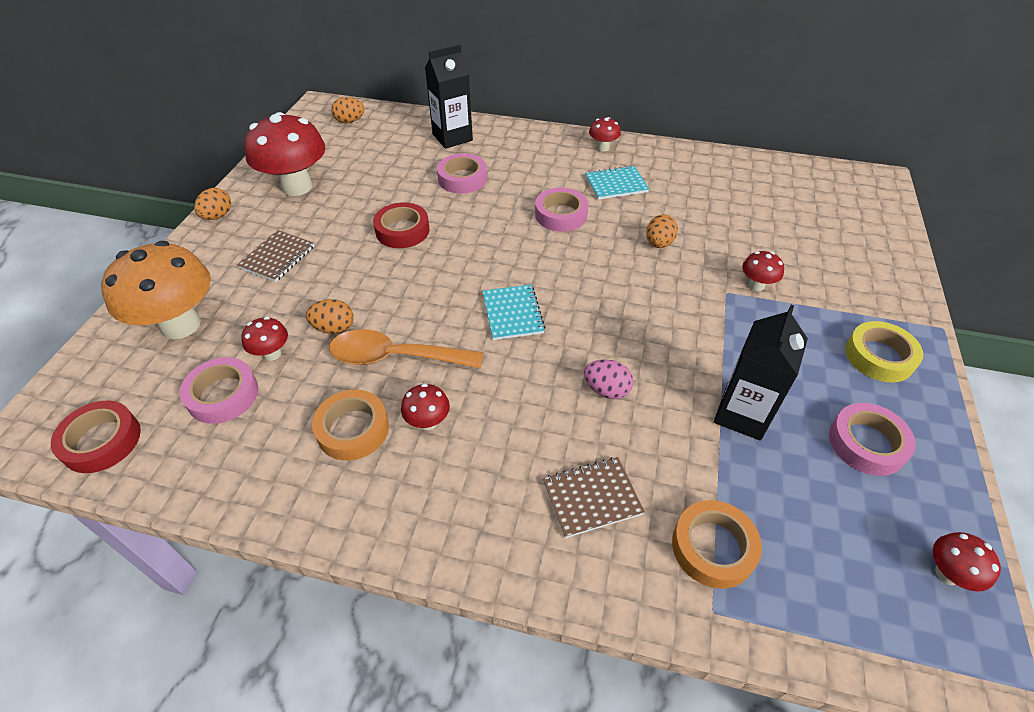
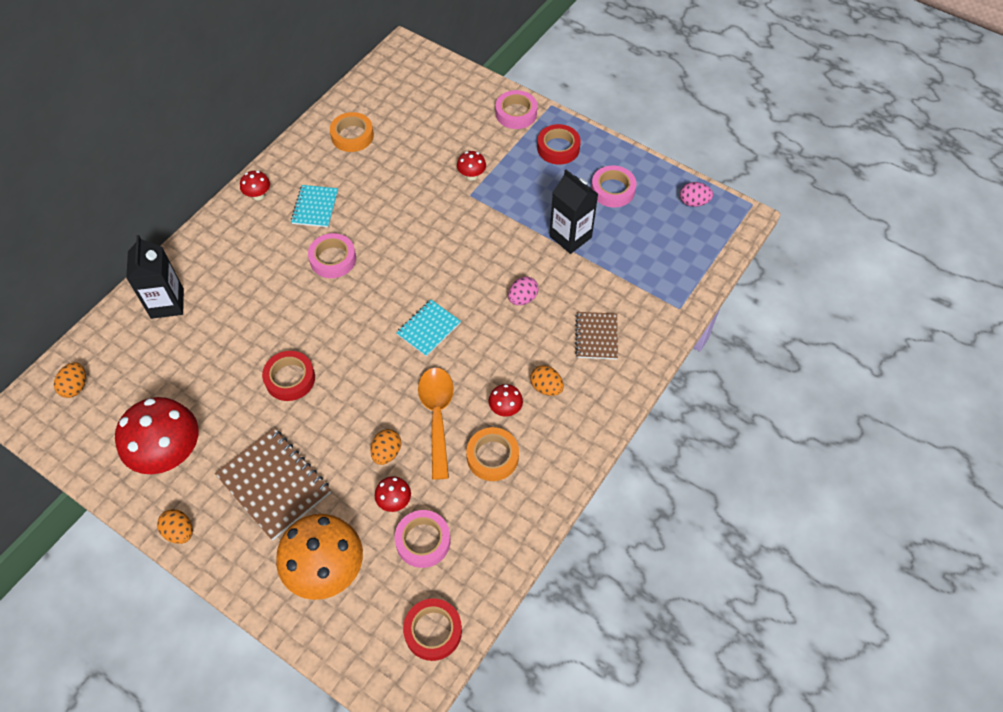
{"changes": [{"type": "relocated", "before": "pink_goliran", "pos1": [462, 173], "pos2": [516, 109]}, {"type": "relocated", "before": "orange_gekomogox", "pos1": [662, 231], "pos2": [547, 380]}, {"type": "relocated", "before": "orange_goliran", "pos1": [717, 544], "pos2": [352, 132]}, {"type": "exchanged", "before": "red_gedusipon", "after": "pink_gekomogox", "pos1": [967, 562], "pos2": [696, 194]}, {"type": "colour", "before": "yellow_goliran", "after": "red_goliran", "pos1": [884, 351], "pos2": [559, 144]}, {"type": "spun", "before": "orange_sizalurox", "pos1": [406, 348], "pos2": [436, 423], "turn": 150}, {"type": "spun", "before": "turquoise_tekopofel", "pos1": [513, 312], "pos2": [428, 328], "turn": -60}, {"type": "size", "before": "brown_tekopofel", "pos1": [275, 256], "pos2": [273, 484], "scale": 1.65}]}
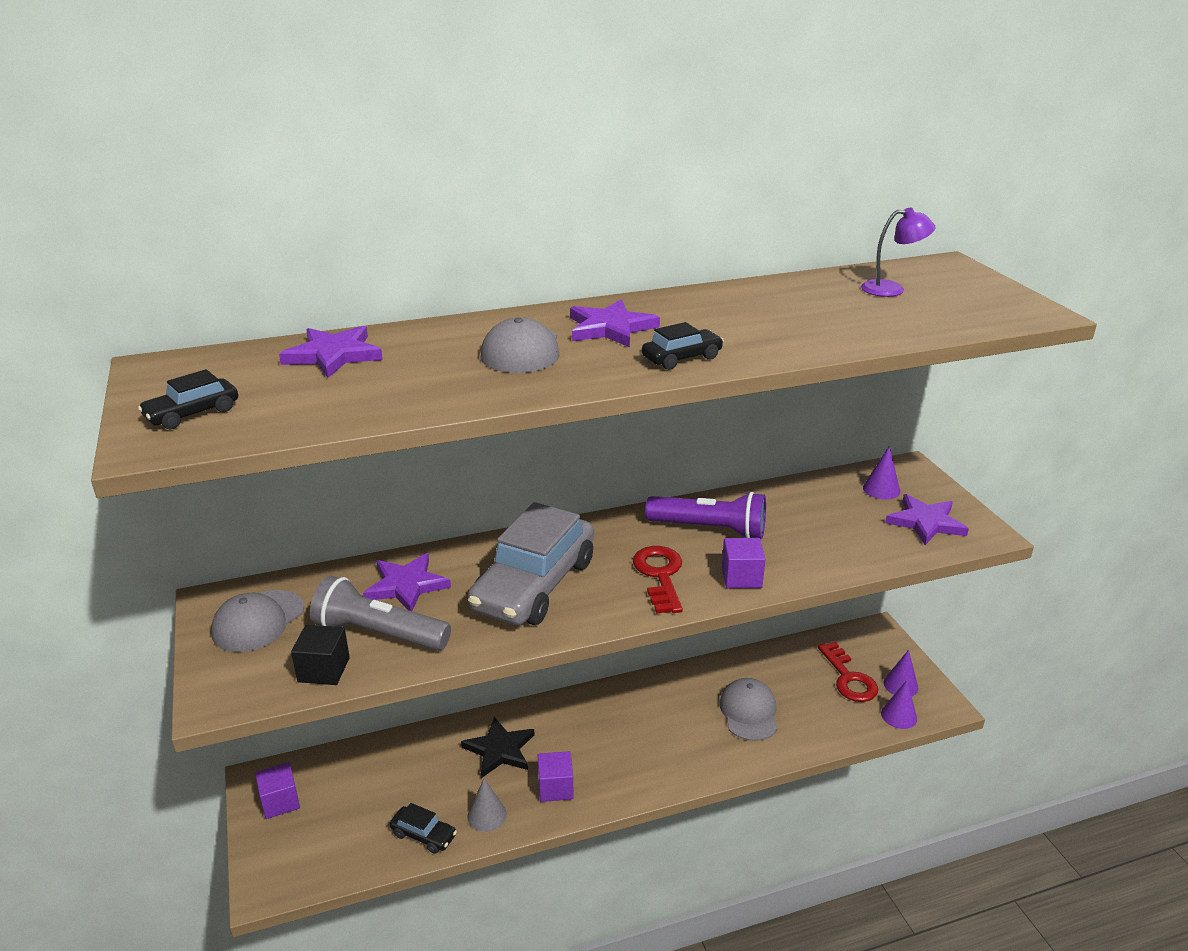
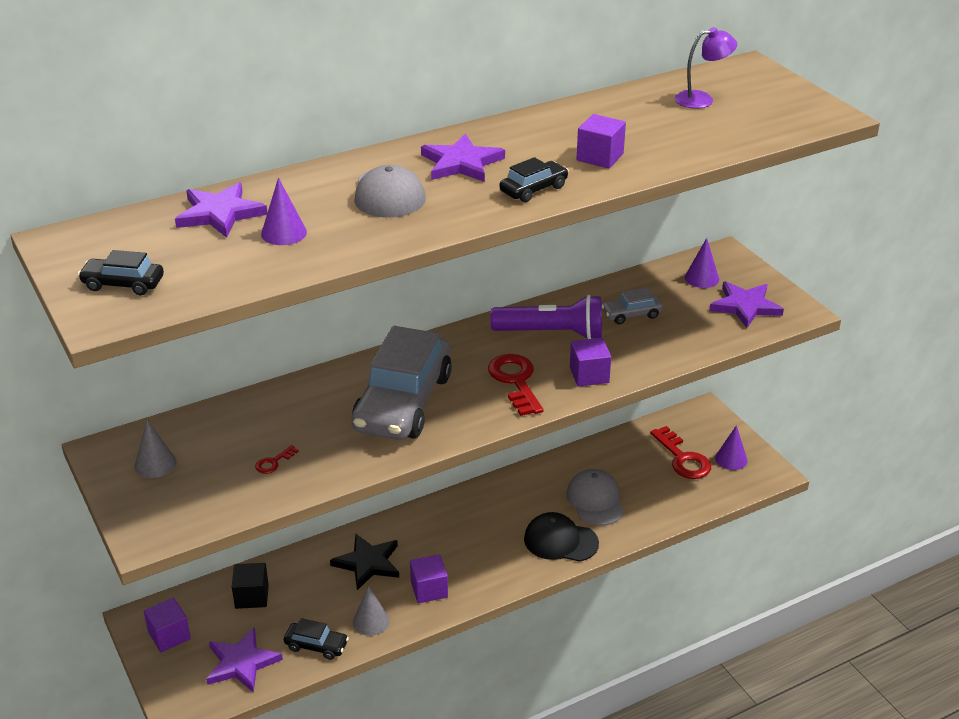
{"changes": [{"type": "appeared", "after": "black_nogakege", "pos2": [561, 537]}, {"type": "appeared", "after": "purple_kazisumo", "pos2": [601, 141]}, {"type": "appeared", "after": "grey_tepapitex", "pos2": [632, 306]}, {"type": "relocated", "before": "black_kazisumo", "pos1": [320, 655], "pos2": [250, 586]}, {"type": "relocated", "before": "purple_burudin", "pos1": [407, 582], "pos2": [244, 660]}, {"type": "relocated", "before": "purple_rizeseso", "pos1": [899, 704], "pos2": [284, 211]}, {"type": "exchanged", "before": "grey_nogakege", "after": "grey_rizeseso", "pos1": [257, 621], "pos2": [156, 449]}, {"type": "exchanged", "before": "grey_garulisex", "after": "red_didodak", "pos1": [380, 613], "pos2": [277, 459]}, {"type": "spun", "before": "black_tepapitex", "pos1": [188, 399], "pos2": [121, 272], "turn": 60}]}
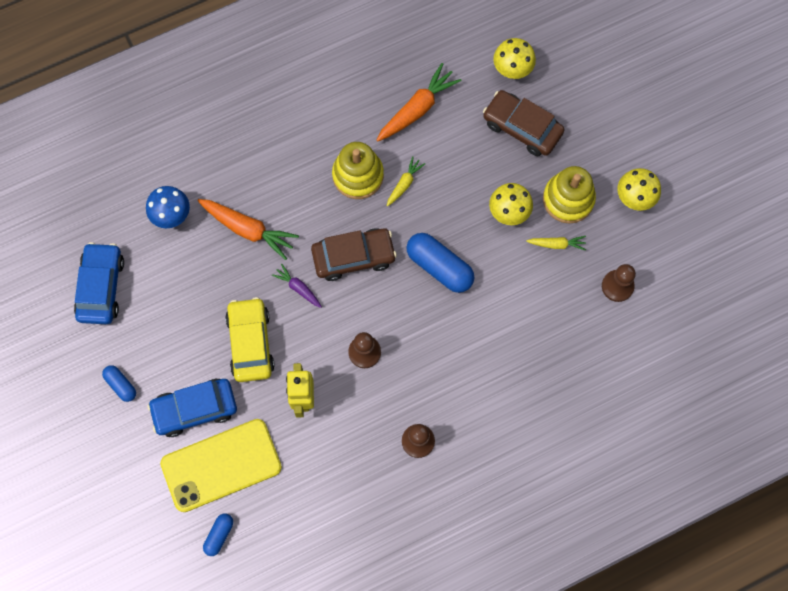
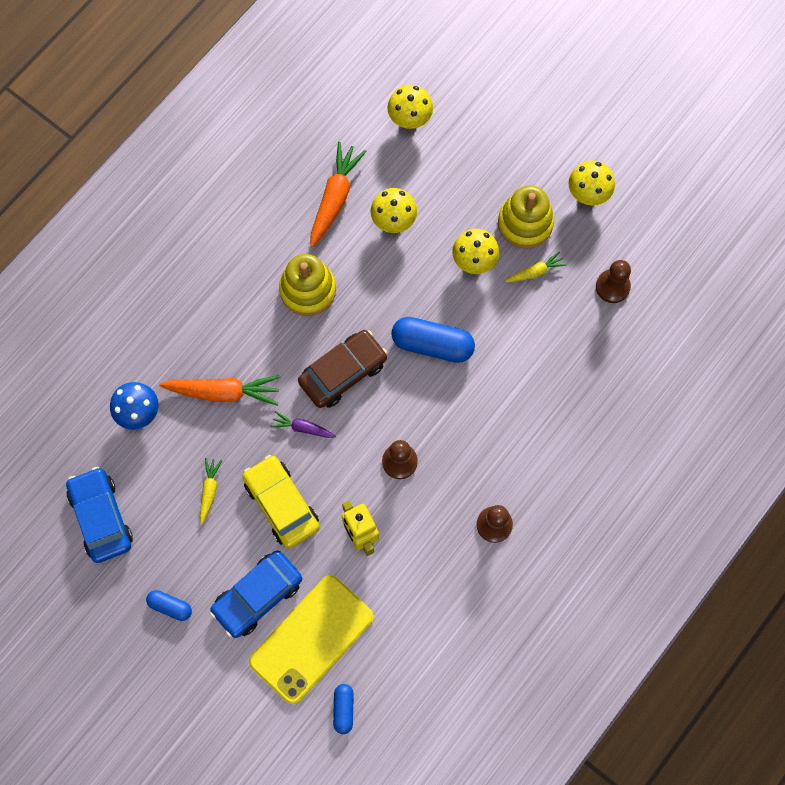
{"changes": [{"type": "missing", "before": "brown_tepapitex", "pos1": [523, 123]}, {"type": "appeared", "after": "yellow_gedusipon", "pos2": [394, 210]}, {"type": "relocated", "before": "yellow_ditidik", "pos1": [406, 181], "pos2": [211, 491]}]}
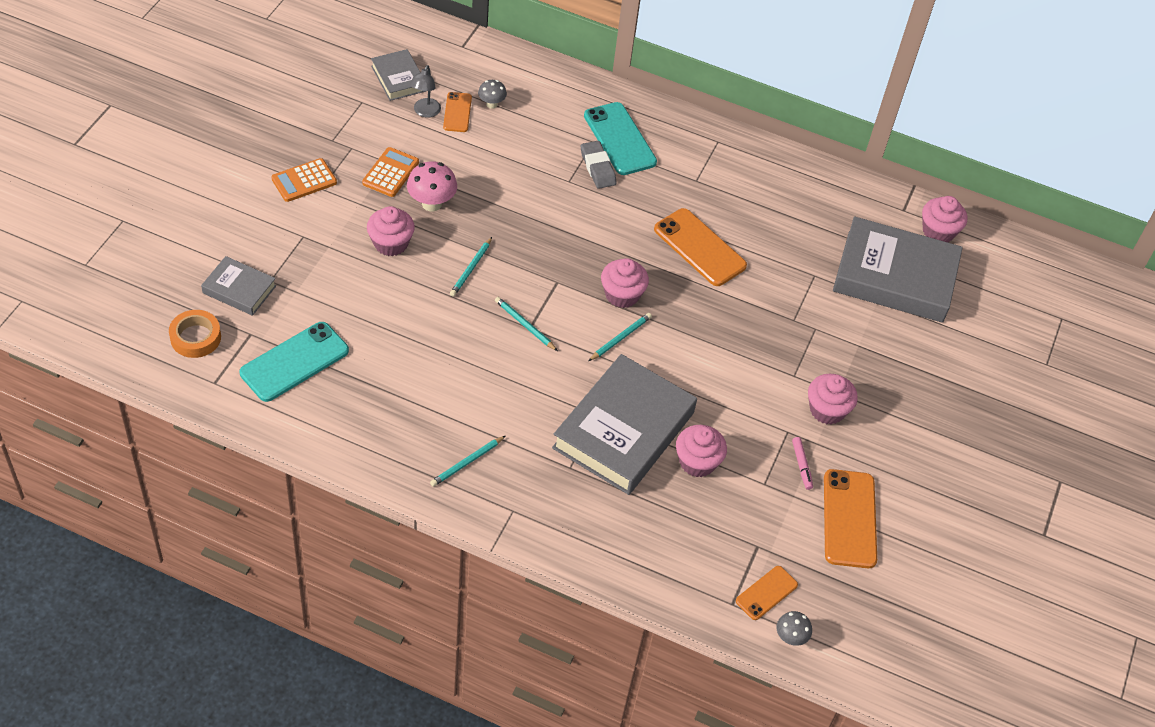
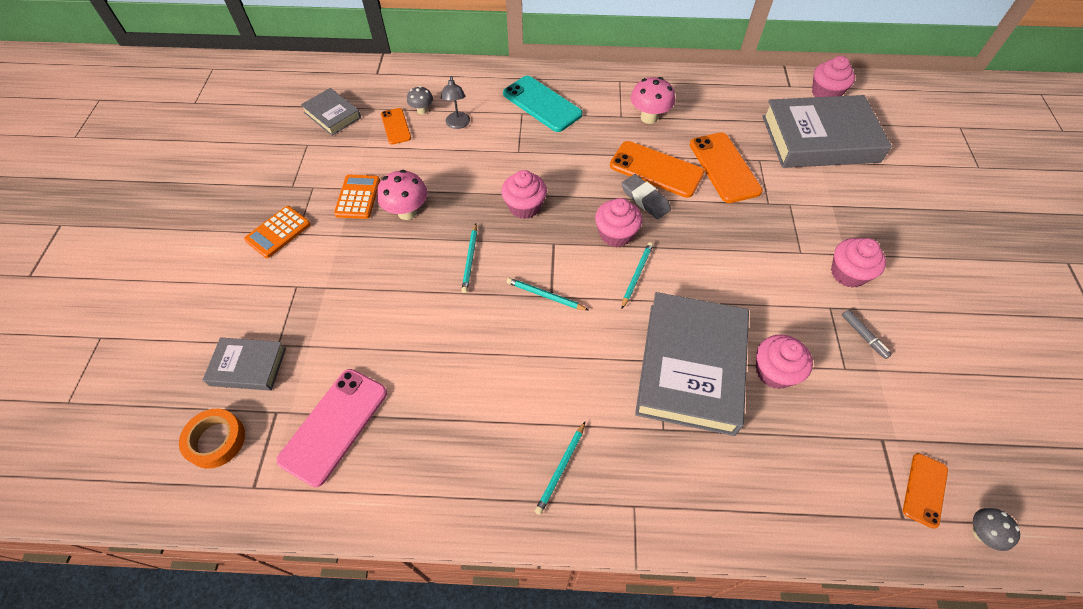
{"changes": [{"type": "appeared", "after": "pink_gedusipon", "pos2": [653, 100]}, {"type": "relocated", "before": "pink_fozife", "pos1": [391, 231], "pos2": [524, 194]}, {"type": "relocated", "before": "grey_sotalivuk", "pos1": [425, 91], "pos2": [455, 102]}, {"type": "relocated", "before": "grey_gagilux", "pos1": [599, 165], "pos2": [646, 196]}, {"type": "relocated", "before": "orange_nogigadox", "pos1": [850, 518], "pos2": [726, 167]}, {"type": "colour", "before": "turquoise_nogigadox", "after": "pink_nogigadox", "pos1": [294, 362], "pos2": [331, 428]}, {"type": "colour", "before": "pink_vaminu", "after": "grey_vaminu", "pos1": [802, 463], "pos2": [867, 334]}]}
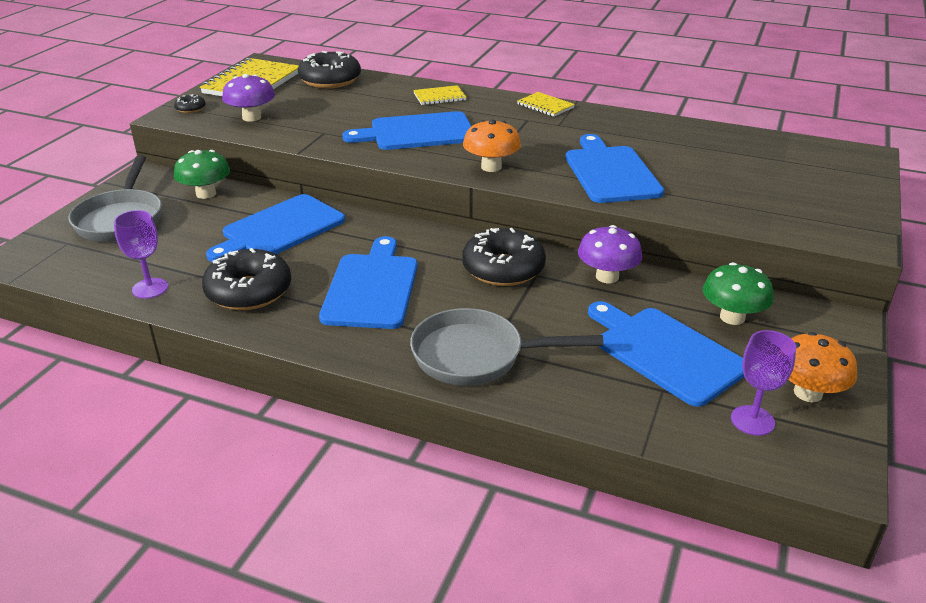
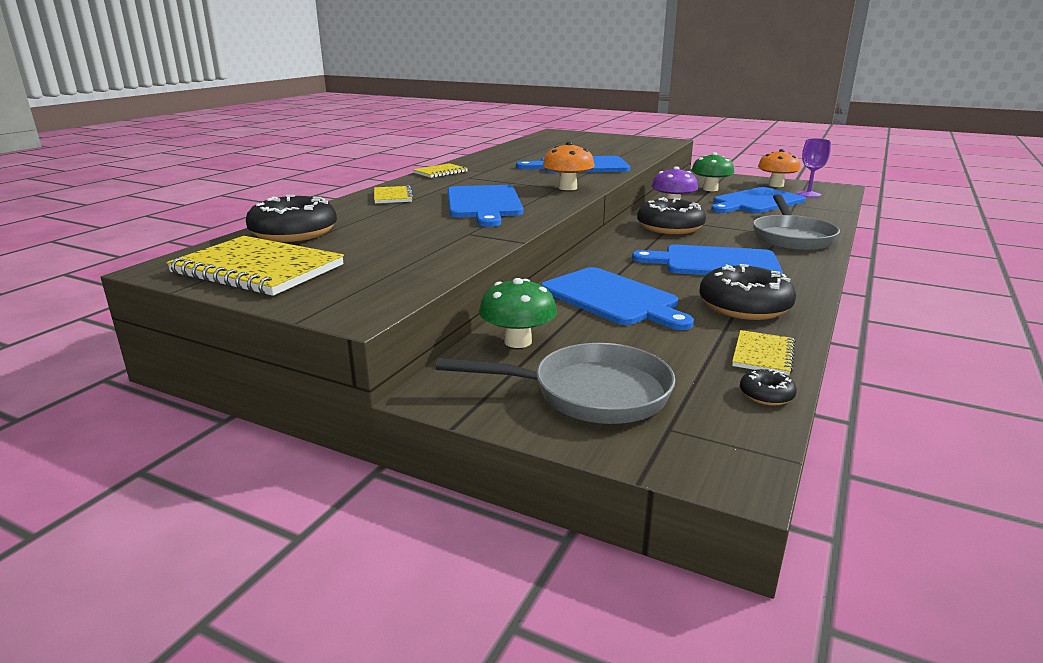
{"changes": [{"type": "missing", "before": "purple_gedusipon", "pos1": [248, 98]}, {"type": "relocated", "before": "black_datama", "pos1": [190, 103], "pos2": [768, 387]}, {"type": "exchanged", "before": "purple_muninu", "after": "yellow_tekopofel", "pos1": [141, 254], "pos2": [763, 352]}]}
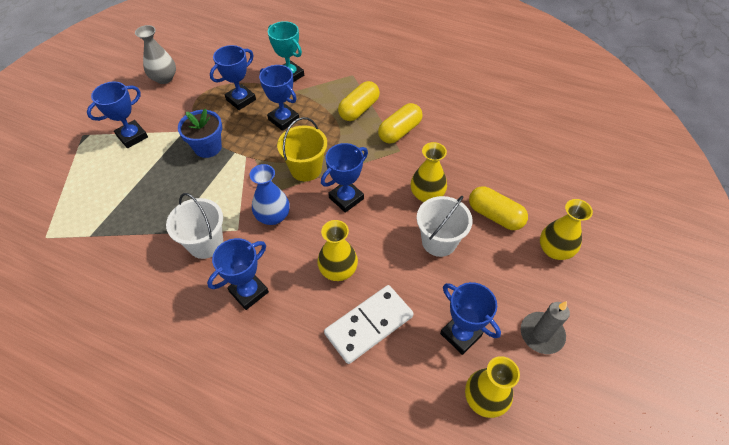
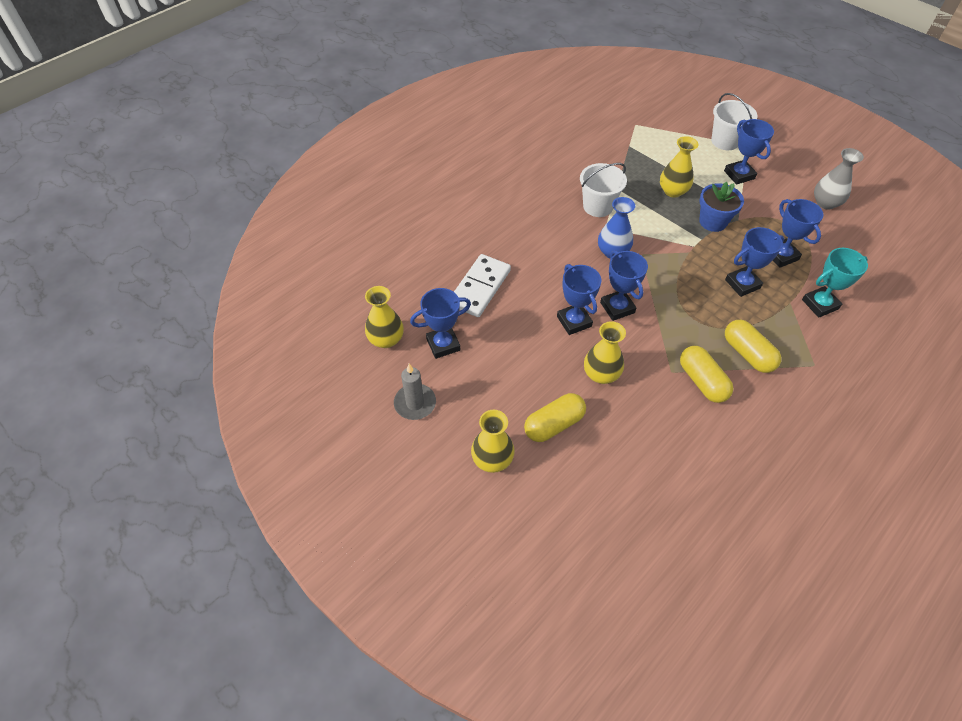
{"changes": [{"type": "missing", "before": "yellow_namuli", "pos1": [302, 149]}, {"type": "relocated", "before": "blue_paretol", "pos1": [238, 274], "pos2": [579, 299]}, {"type": "relocated", "before": "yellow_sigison", "pos1": [337, 250], "pos2": [679, 167]}, {"type": "relocated", "before": "white_namuli", "pos1": [444, 226], "pos2": [734, 121]}, {"type": "spun", "before": "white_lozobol", "pos1": [369, 324], "pos2": [482, 285], "turn": 45}]}
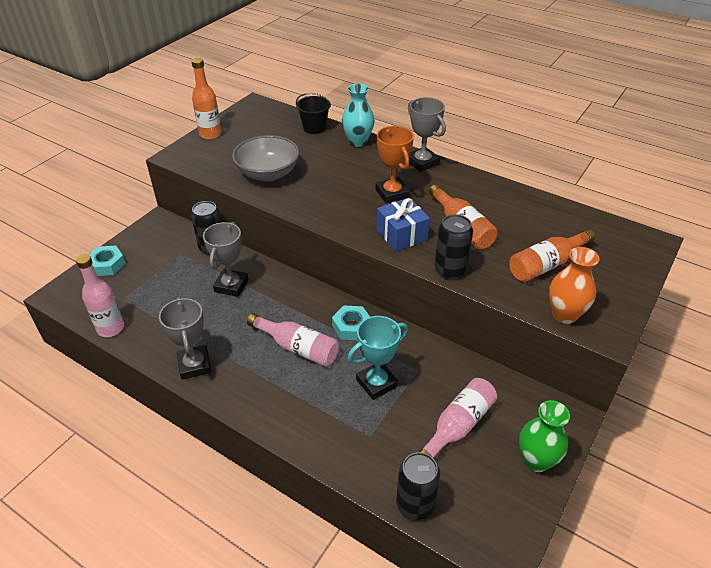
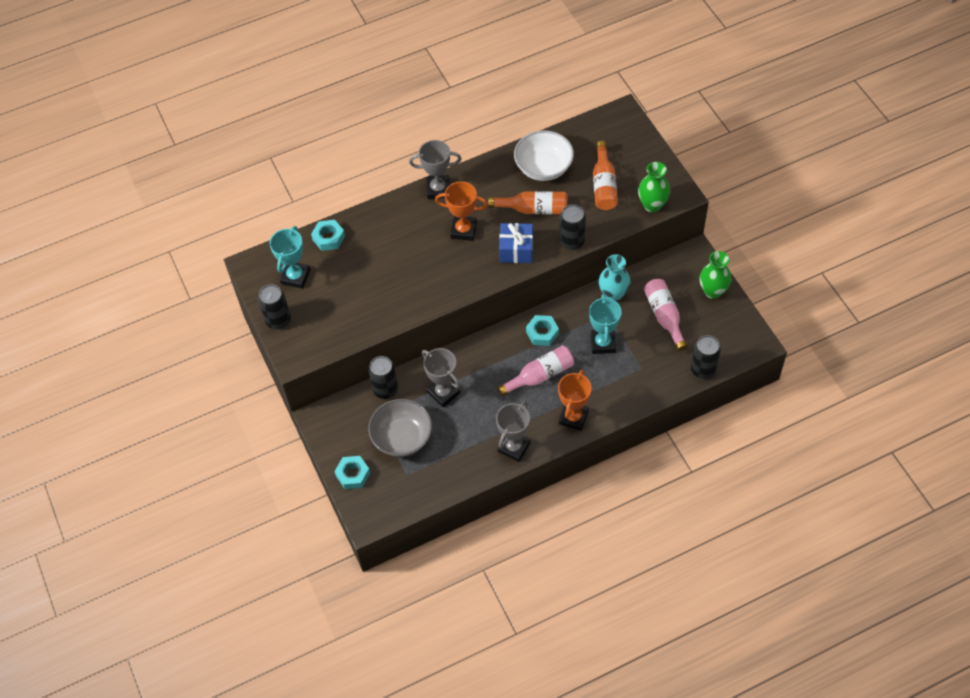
{"changes": [{"type": "missing", "before": "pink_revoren", "pos1": [100, 295]}, {"type": "appeared", "after": "turquoise_paretol", "pos2": [290, 257]}, {"type": "appeared", "after": "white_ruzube", "pos2": [544, 155]}, {"type": "appeared", "after": "orange_paretol", "pos2": [575, 400]}, {"type": "relocated", "before": "grey_ruzube", "pos1": [265, 158], "pos2": [400, 428]}, {"type": "relocated", "before": "turquoise_sigison", "pos1": [358, 115], "pos2": [614, 278]}, {"type": "exchanged", "before": "orange_revoren", "after": "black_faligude", "pos1": [206, 99], "pos2": [274, 306]}, {"type": "exchanged", "before": "black_namuli", "after": "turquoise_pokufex", "pos1": [313, 113], "pos2": [328, 235]}, {"type": "colour", "before": "orange_sigison", "after": "green_sigison", "pos1": [574, 285], "pos2": [654, 187]}, {"type": "spun", "before": "grey_paretol", "pos1": [185, 338], "pos2": [513, 431], "turn": -75}]}
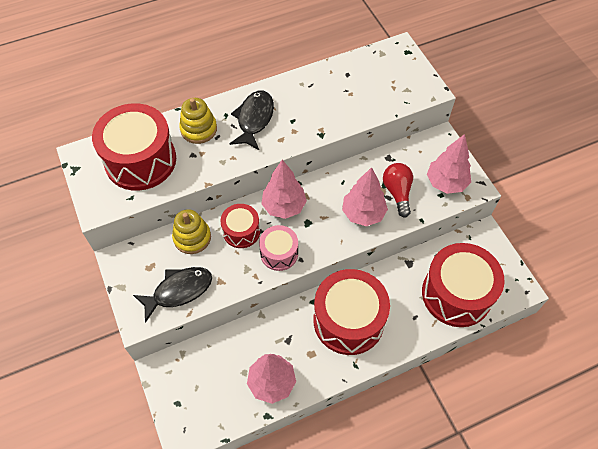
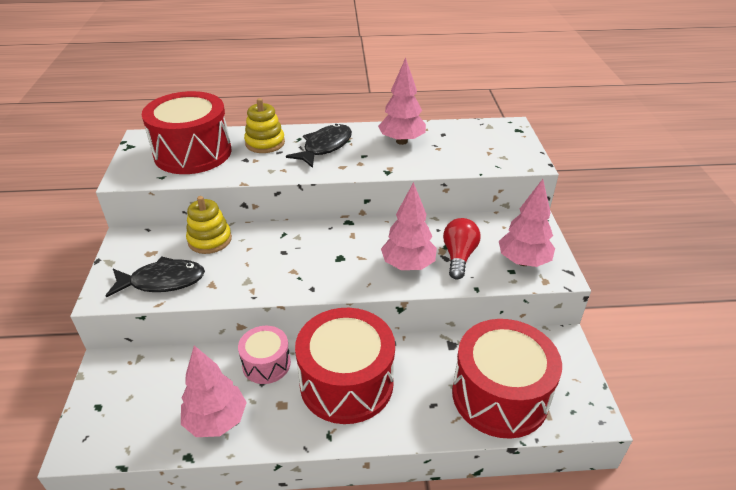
{"changes": [{"type": "missing", "before": "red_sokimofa", "pos1": [240, 226]}, {"type": "relocated", "before": "pink_sokimofa", "pos1": [278, 248], "pos2": [264, 355]}, {"type": "relocated", "before": "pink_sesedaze", "pos1": [284, 189], "pos2": [402, 101]}]}
